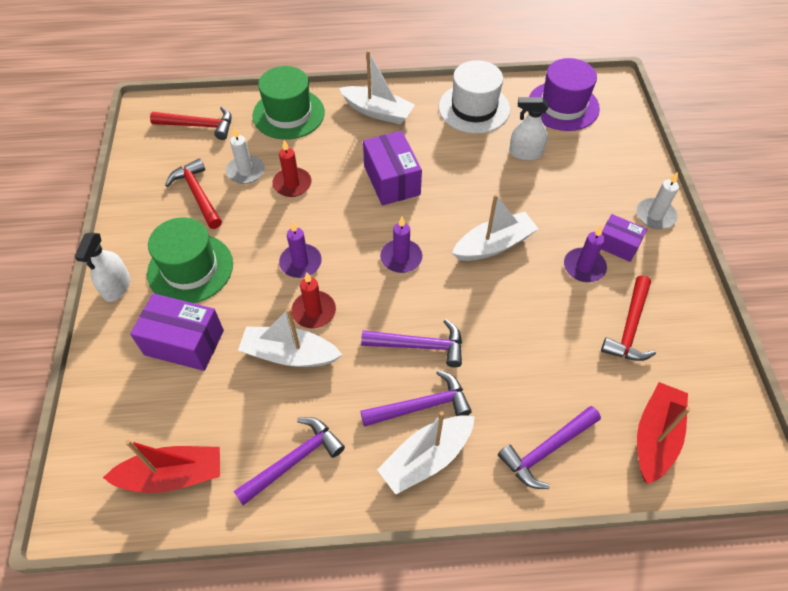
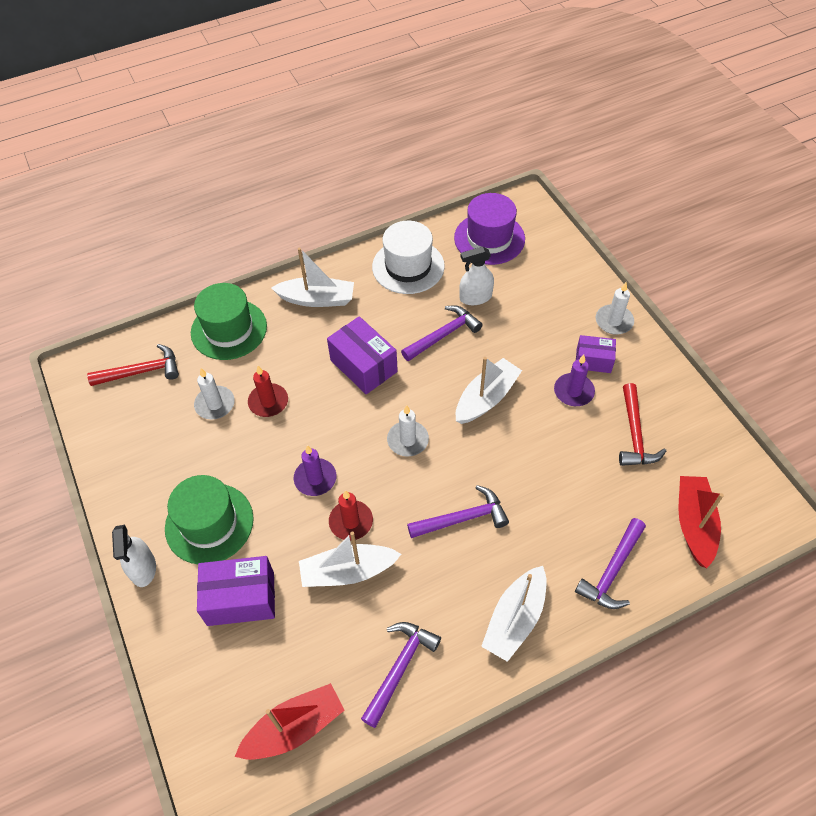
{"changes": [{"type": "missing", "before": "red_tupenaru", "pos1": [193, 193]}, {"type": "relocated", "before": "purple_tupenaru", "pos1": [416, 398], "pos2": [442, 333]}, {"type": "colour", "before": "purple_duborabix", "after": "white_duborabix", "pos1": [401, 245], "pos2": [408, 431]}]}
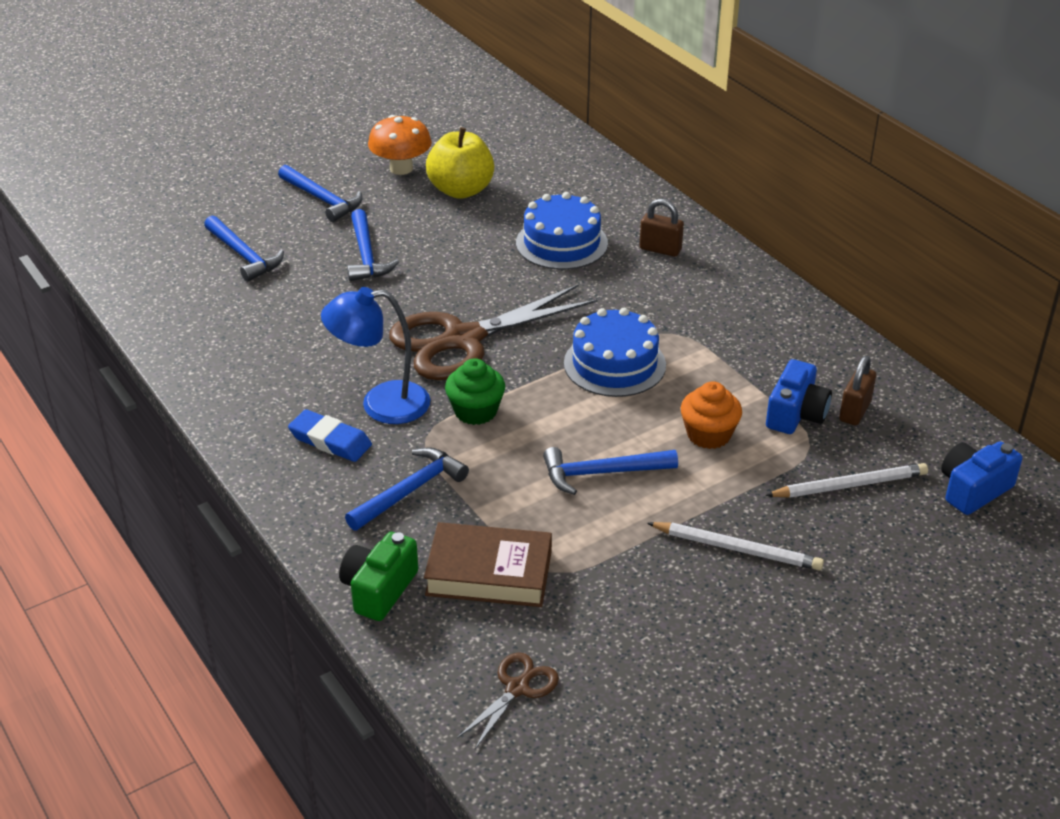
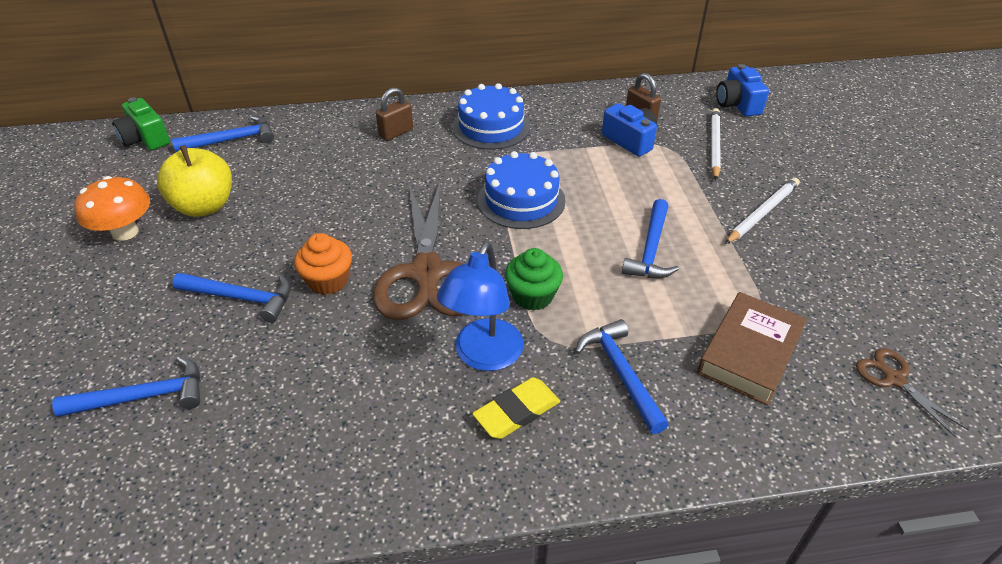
{"changes": [{"type": "relocated", "before": "blue_tupenaru", "pos1": [320, 193], "pos2": [223, 134]}, {"type": "relocated", "before": "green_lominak", "pos1": [378, 576], "pos2": [141, 123]}, {"type": "relocated", "before": "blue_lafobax", "pos1": [562, 231], "pos2": [491, 116]}, {"type": "relocated", "before": "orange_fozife", "pos1": [711, 415], "pos2": [323, 264]}, {"type": "colour", "before": "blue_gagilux", "after": "yellow_gagilux", "pos1": [330, 435], "pos2": [516, 408]}]}
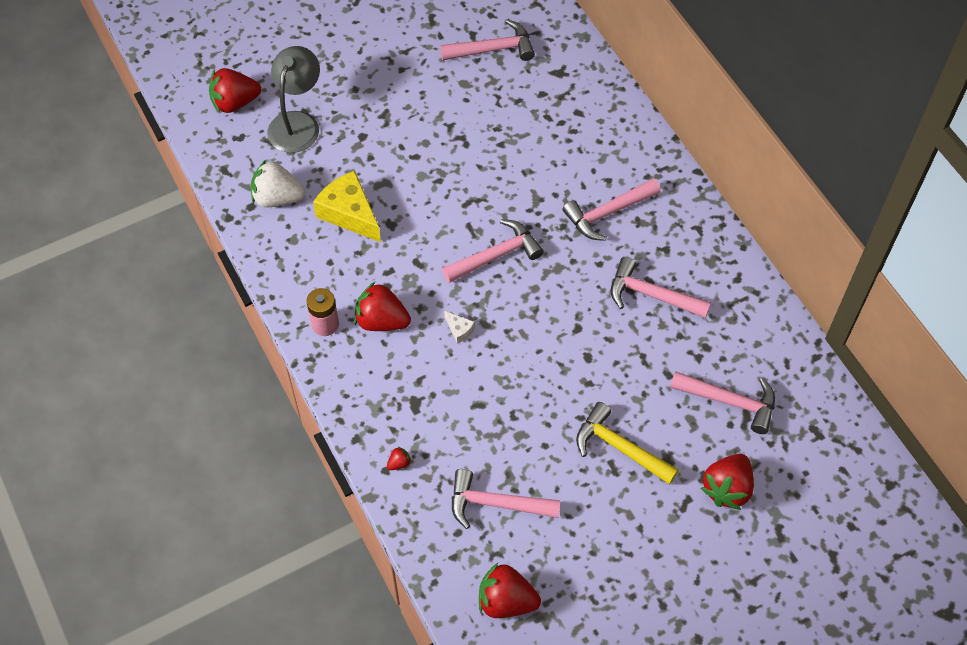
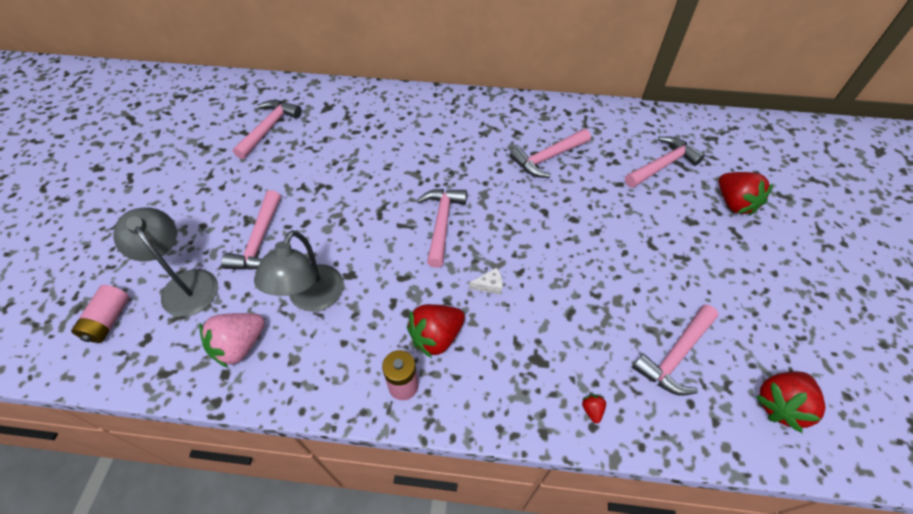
{"changes": [{"type": "missing", "before": "yellow_tupenaru", "pos1": [627, 443]}, {"type": "relocated", "before": "pink_tupenaru", "pos1": [611, 209], "pos2": [251, 230]}, {"type": "exchanged", "before": "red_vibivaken", "after": "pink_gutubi", "pos1": [235, 90], "pos2": [100, 314]}, {"type": "exchanged", "before": "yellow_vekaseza", "after": "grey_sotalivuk", "pos1": [347, 206], "pos2": [299, 271]}, {"type": "colour", "before": "white_vibivaken", "after": "pink_vibivaken", "pos1": [278, 183], "pos2": [232, 340]}]}
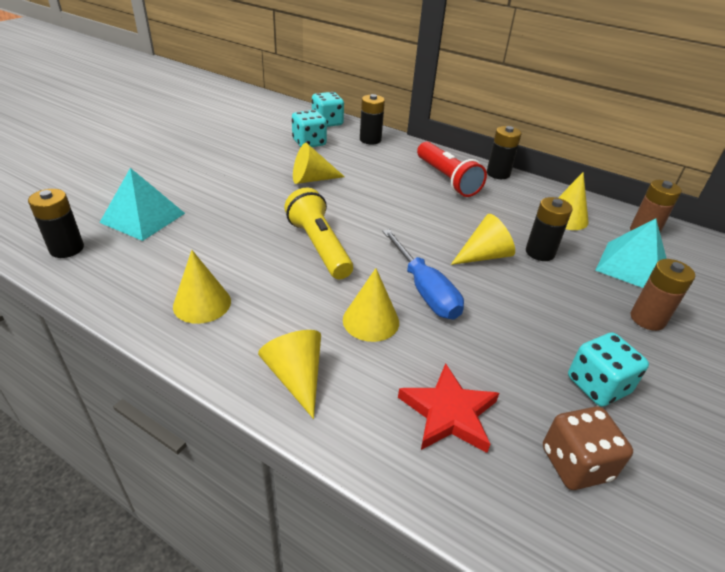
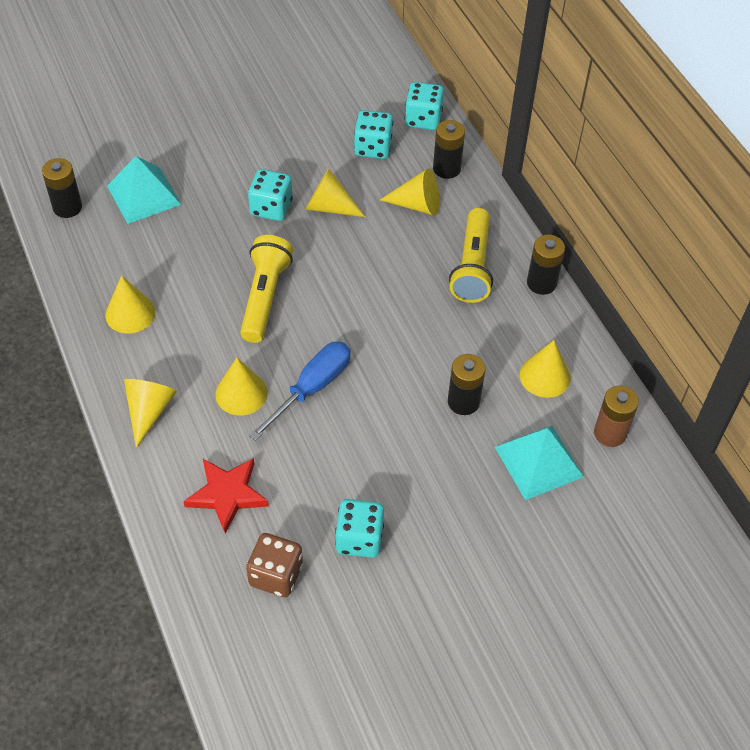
{"changes": [{"type": "missing", "before": "brown_gutubi", "pos1": [663, 295]}, {"type": "appeared", "after": "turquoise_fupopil", "pos2": [270, 195]}, {"type": "relocated", "before": "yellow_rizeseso", "pos1": [483, 239], "pos2": [409, 191]}, {"type": "colour", "before": "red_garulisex", "after": "yellow_garulisex", "pos1": [452, 169], "pos2": [471, 255]}, {"type": "spun", "before": "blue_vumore", "pos1": [423, 274], "pos2": [300, 391], "turn": -150}]}
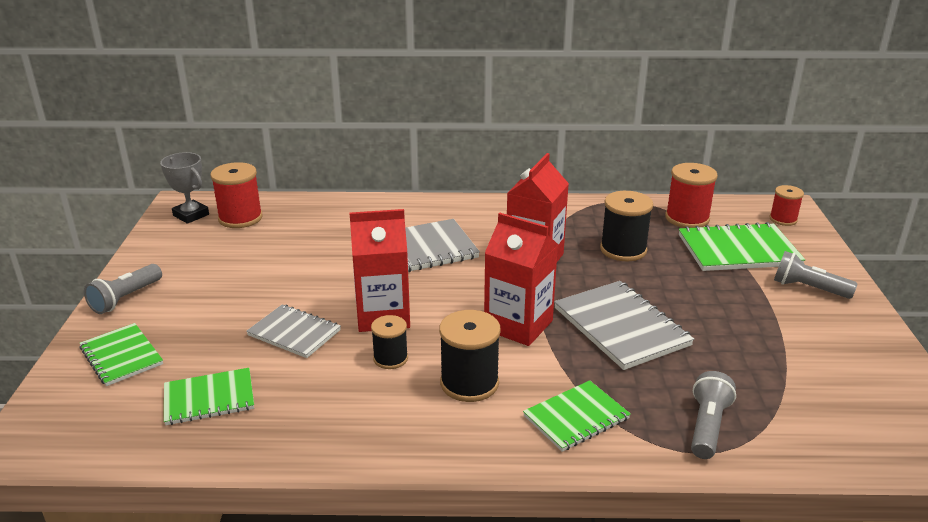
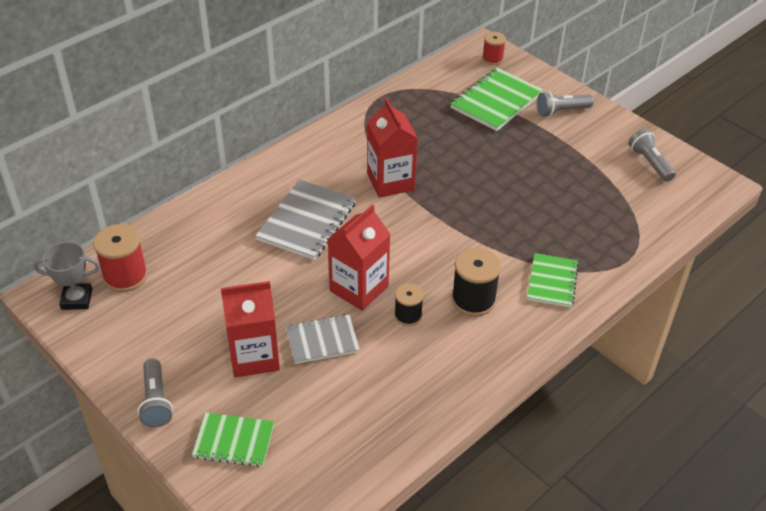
{"changes": [{"type": "missing", "before": "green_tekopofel", "pos1": [209, 396]}, {"type": "missing", "before": "grey_tekopofel", "pos1": [624, 325]}, {"type": "missing", "before": "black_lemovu", "pos1": [626, 226]}, {"type": "missing", "before": "red_lemovu", "pos1": [691, 195]}, {"type": "relocated", "before": "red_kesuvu", "pos1": [521, 279], "pos2": [250, 329]}, {"type": "relocated", "before": "grey_garulisex", "pos1": [713, 415], "pos2": [652, 155]}]}
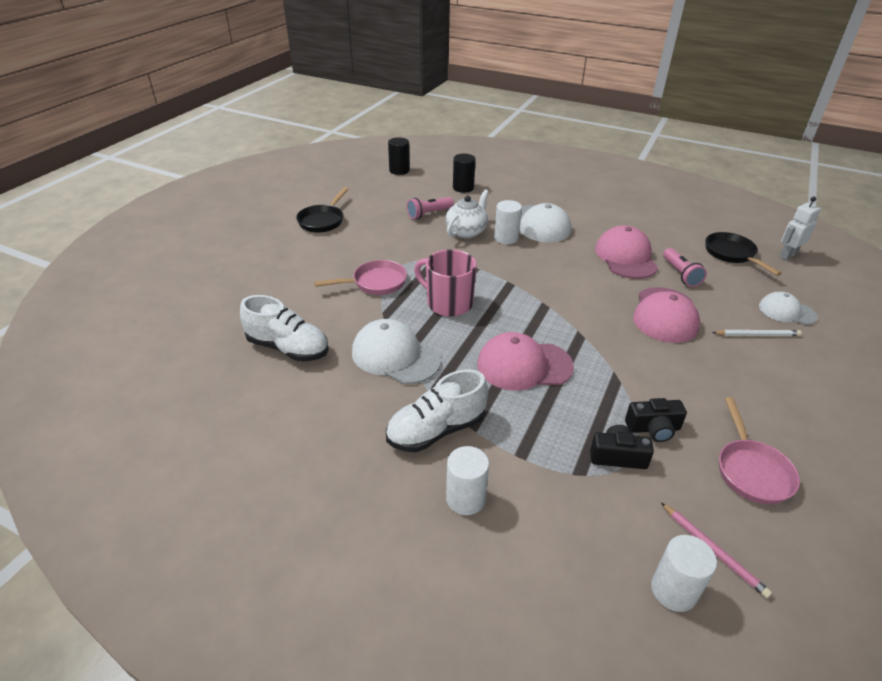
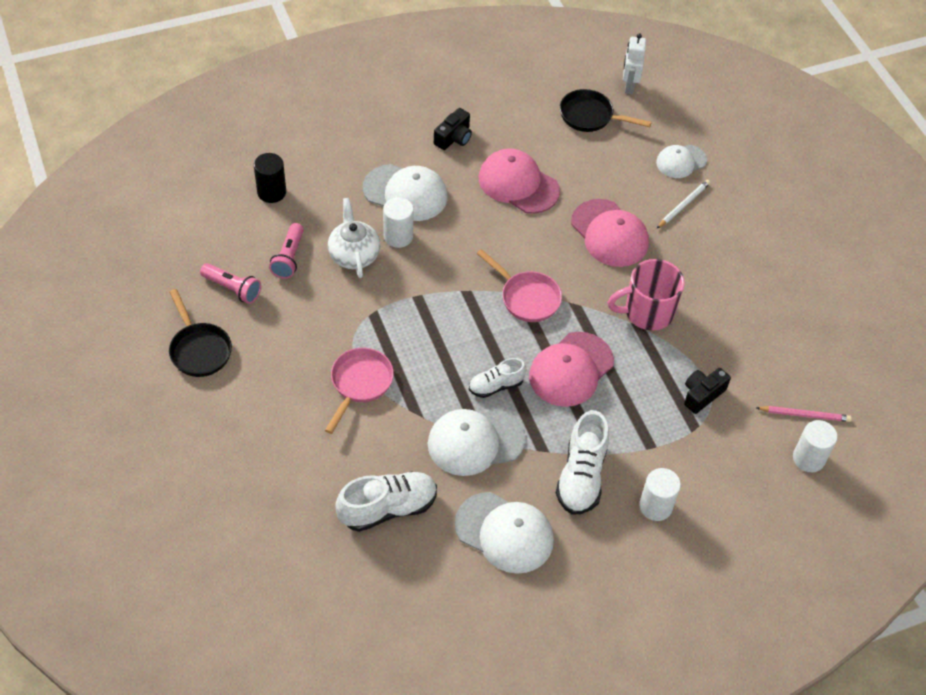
{"changes": [{"type": "missing", "before": "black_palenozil", "pos1": [399, 156]}, {"type": "appeared", "after": "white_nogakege", "pos2": [504, 533]}, {"type": "appeared", "after": "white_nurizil", "pos2": [497, 378]}, {"type": "relocated", "before": "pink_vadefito", "pos1": [445, 283], "pos2": [646, 294]}, {"type": "relocated", "before": "black_lominak", "pos1": [656, 420], "pos2": [453, 129]}, {"type": "relocated", "before": "pink_garulisex", "pos1": [685, 267], "pos2": [230, 283]}, {"type": "relocated", "before": "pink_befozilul", "pos1": [759, 450], "pos2": [519, 285]}]}
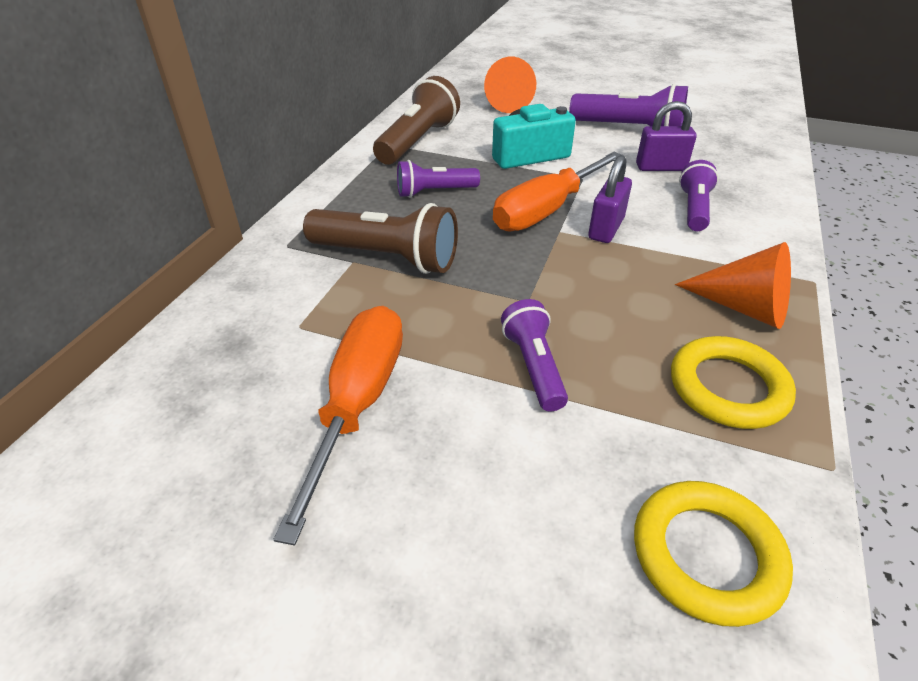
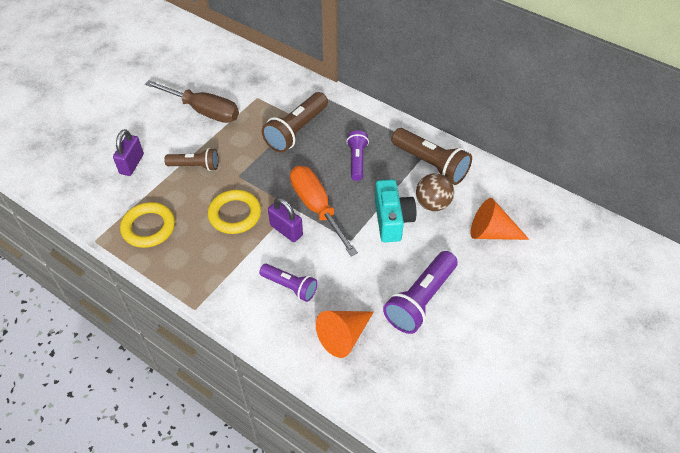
{"changes": [{"type": "appeared", "after": "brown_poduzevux", "pos2": [435, 192]}, {"type": "relocated", "before": "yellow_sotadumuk", "pos1": [713, 554], "pos2": [234, 212]}, {"type": "relocated", "before": "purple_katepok", "pos1": [666, 136], "pos2": [128, 152]}, {"type": "relocated", "before": "orange_rizeseso", "pos1": [733, 285], "pos2": [345, 334]}, {"type": "colour", "before": "orange_vumore", "after": "brown_vumore", "pos1": [338, 425], "pos2": [192, 101]}, {"type": "colour", "before": "purple_garulisex", "after": "brown_garulisex", "pos1": [534, 355], "pos2": [191, 159]}]}
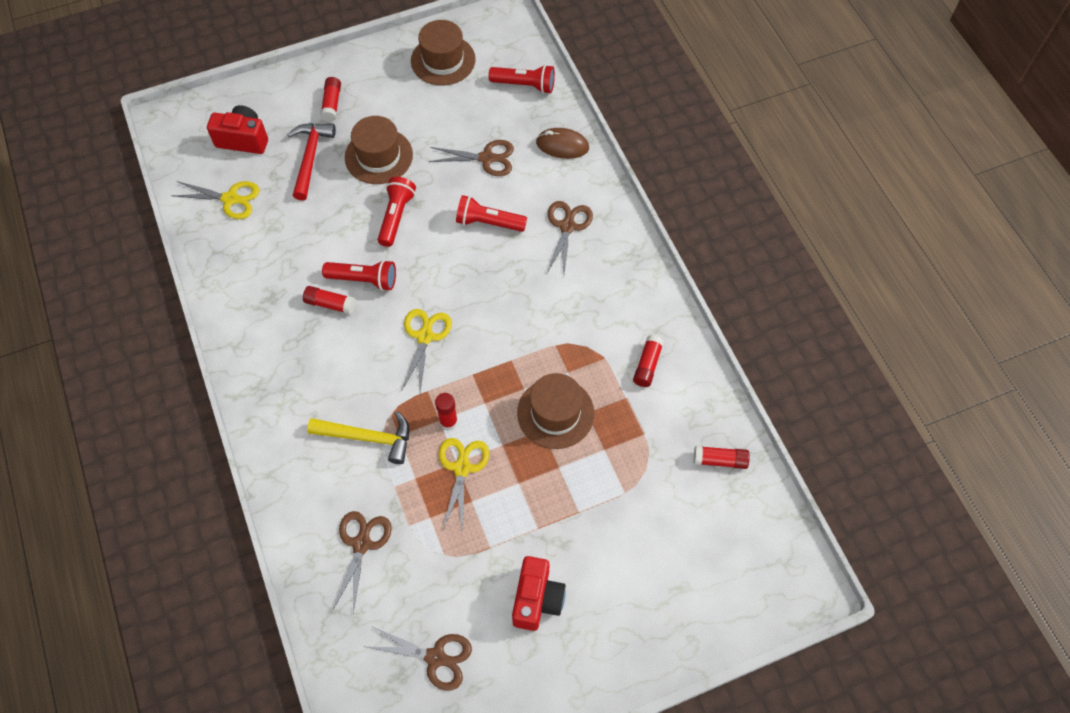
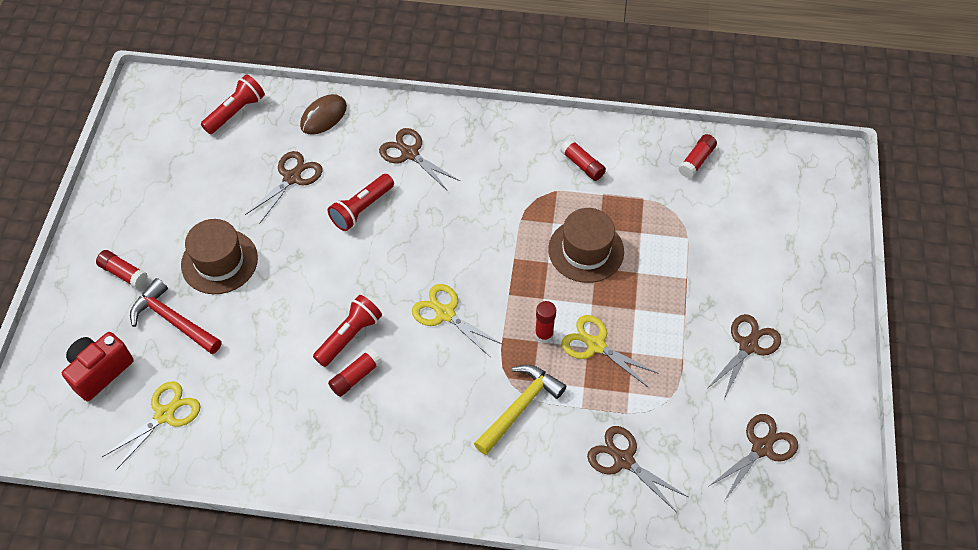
{"changes": [{"type": "missing", "before": "red_garulisex", "pos1": [397, 212]}, {"type": "missing", "before": "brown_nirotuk", "pos1": [443, 53]}, {"type": "exchanged", "before": "red_lominak", "after": "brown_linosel", "pos1": [539, 593], "pos2": [744, 356]}]}
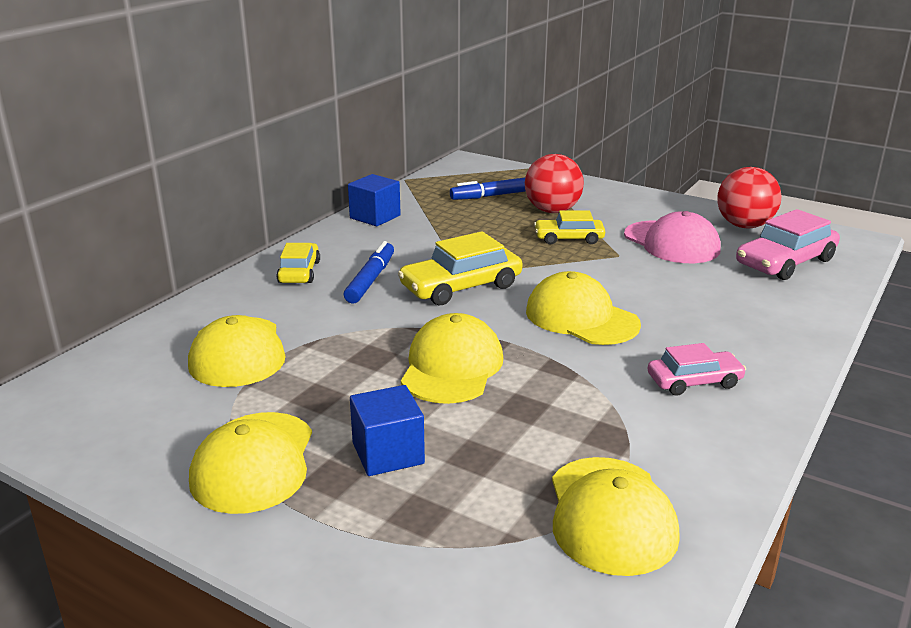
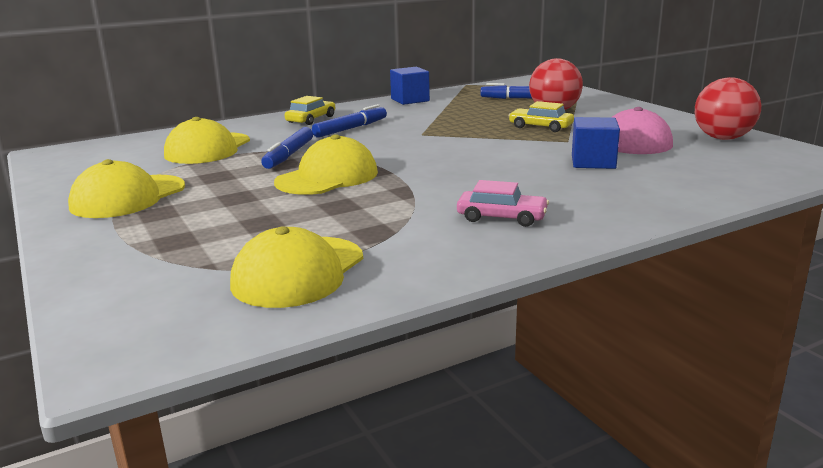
{"changes": [{"type": "missing", "before": "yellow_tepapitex", "pos1": [460, 268]}, {"type": "missing", "before": "yellow_nogakege", "pos1": [583, 308]}, {"type": "missing", "before": "pink_tepapitex", "pos1": [788, 244]}, {"type": "appeared", "after": "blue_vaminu", "pos2": [287, 148]}, {"type": "relocated", "before": "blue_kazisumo", "pos1": [387, 430], "pos2": [596, 143]}]}
